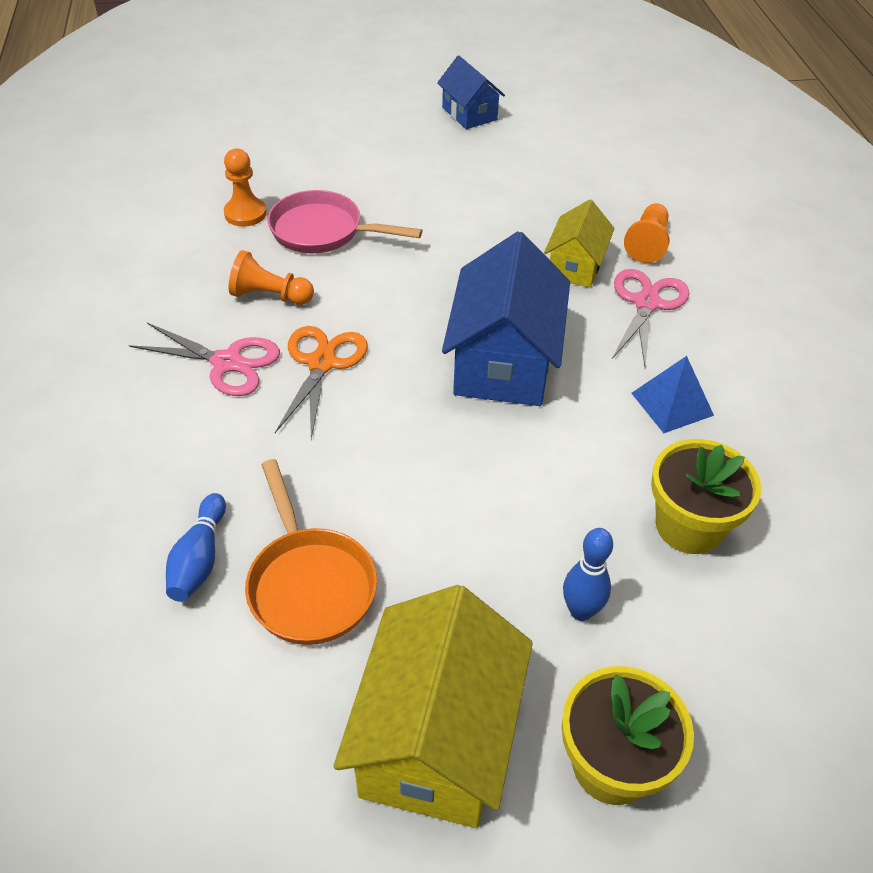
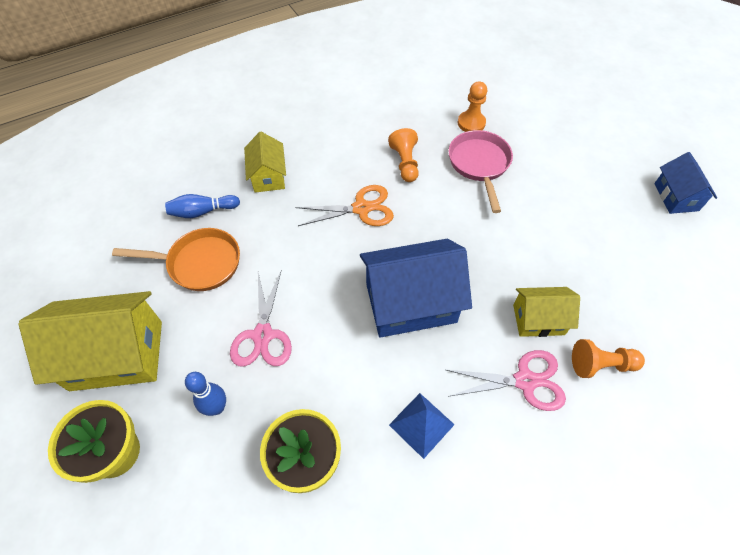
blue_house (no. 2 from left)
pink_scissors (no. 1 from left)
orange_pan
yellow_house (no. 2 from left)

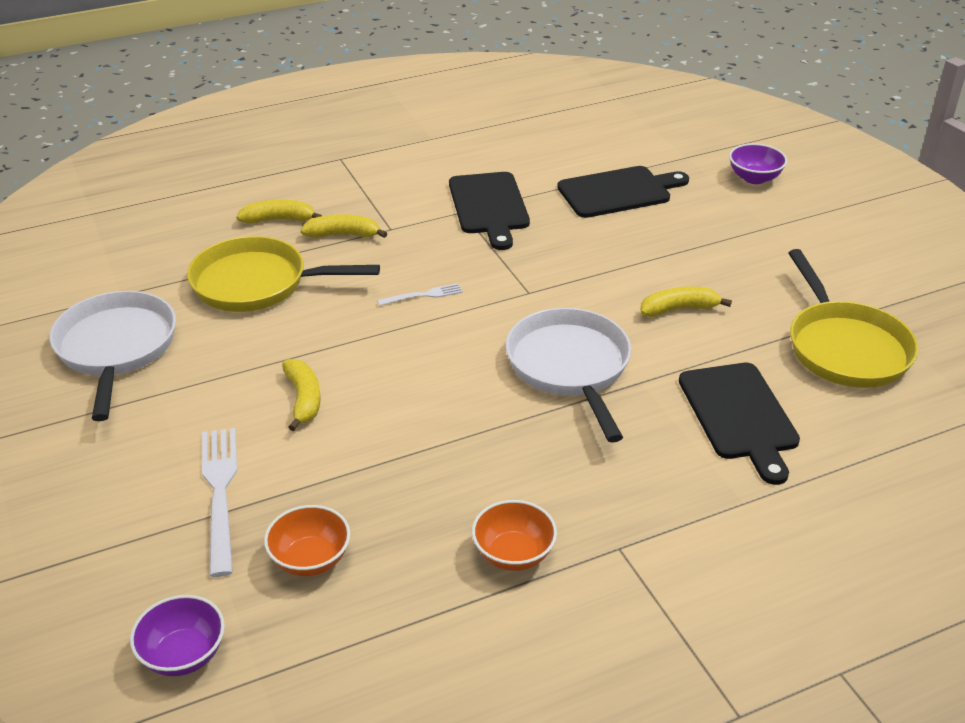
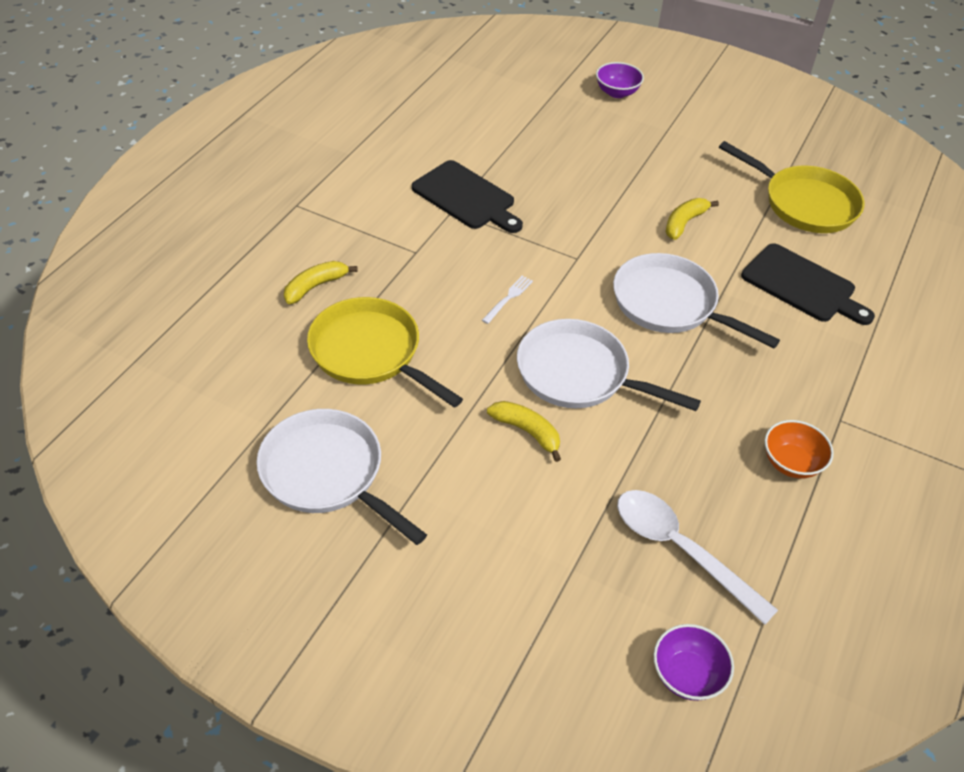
black_cutting_board (no. 2 from left in the first image)
yellow_banana (no. 3 from left in the first image)
yellow_pan (no. 1 from left)
white_fork (no. 1 from left in the first image)
white_spoon
white_pan (no. 2 from left)

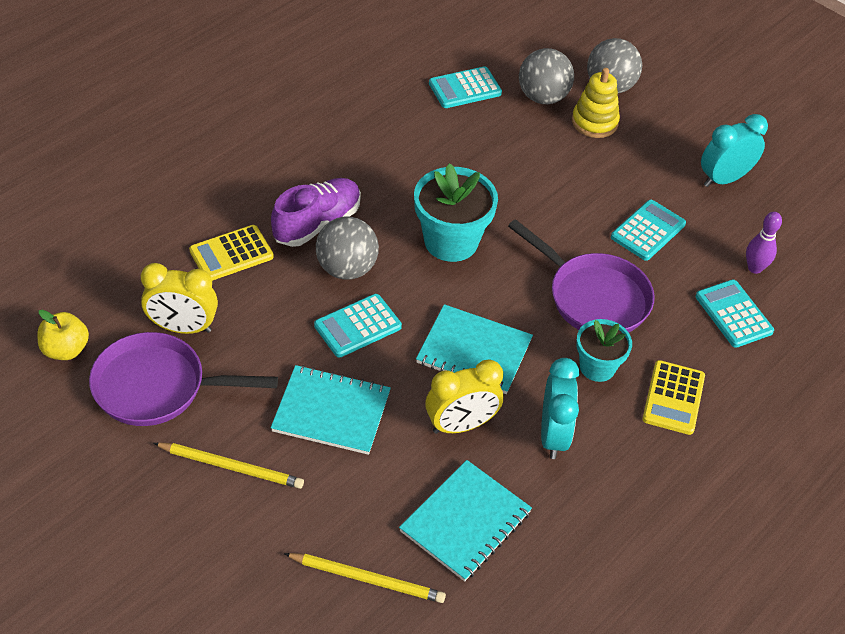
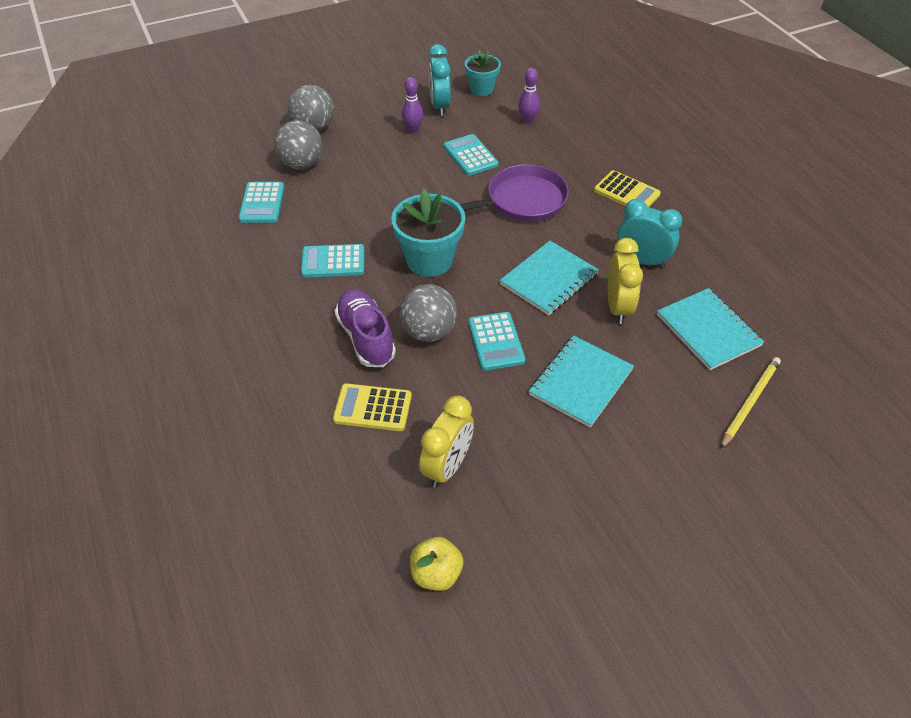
yellow_stacking_toy
yellow_calculator (no. 1 from left)
turquoise_calculator (no. 2 from left)
turquoise_flower_pot (no. 2 from left)
purple_pan (no. 1 from left in the first image)
yellow_pencil (no. 1 from left in the first image)
purple_bowling_pin (no. 1 from left)

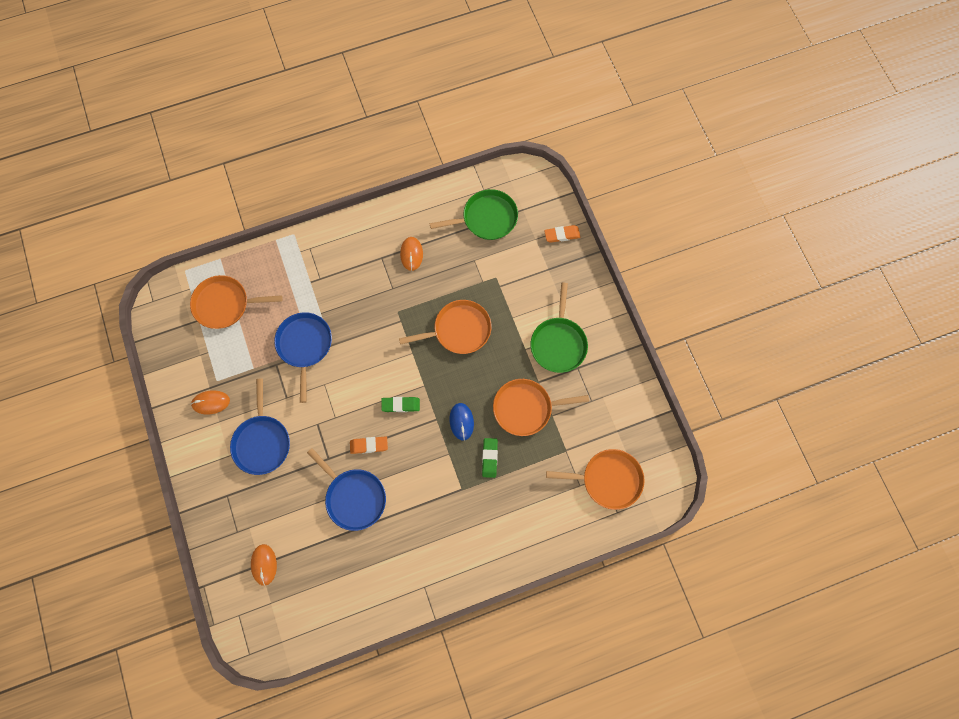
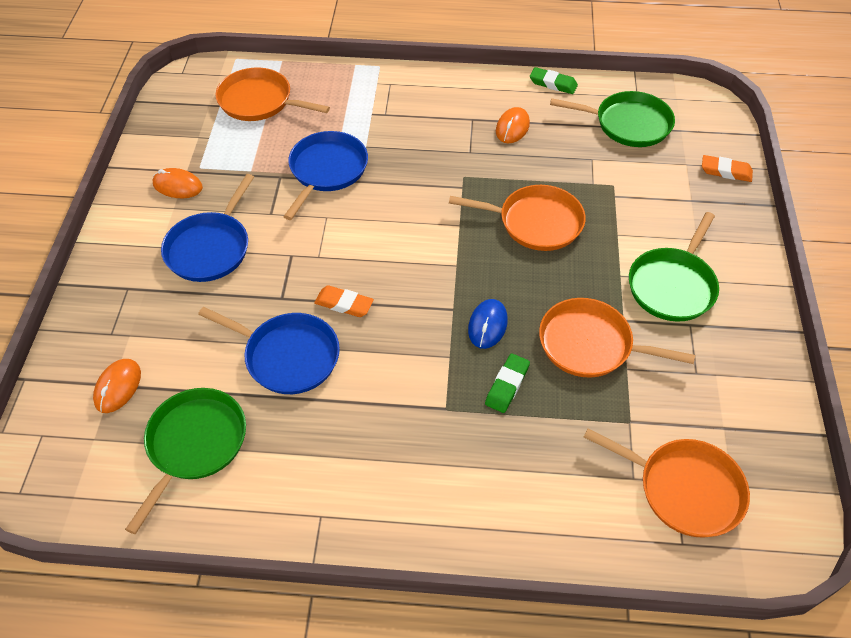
green_eraser (no. 2 from left)
blue_pan (no. 2 from left)
green_pan (no. 1 from left)

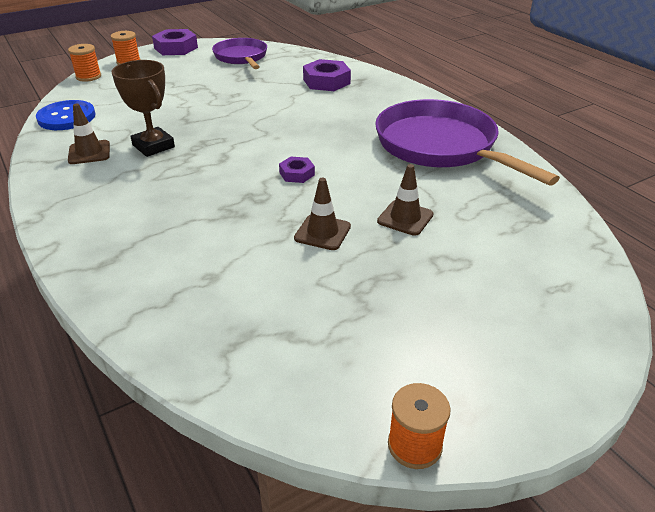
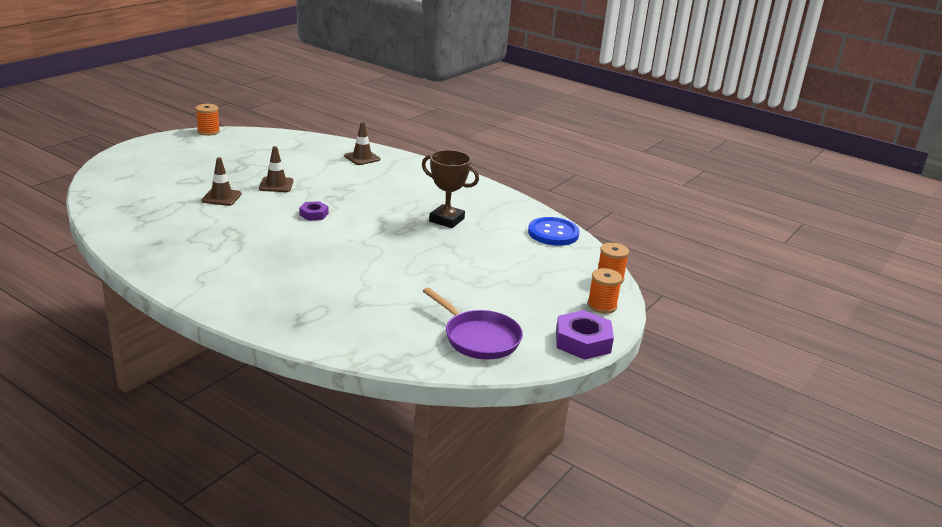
purple_nut (no. 3 from left in the first image)
purple_pan (no. 2 from left in the first image)
brown_traffic_cone (no. 3 from left)

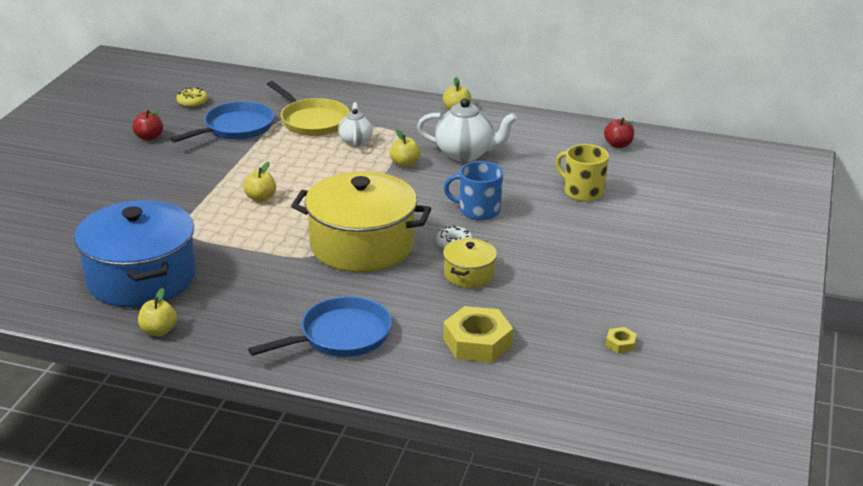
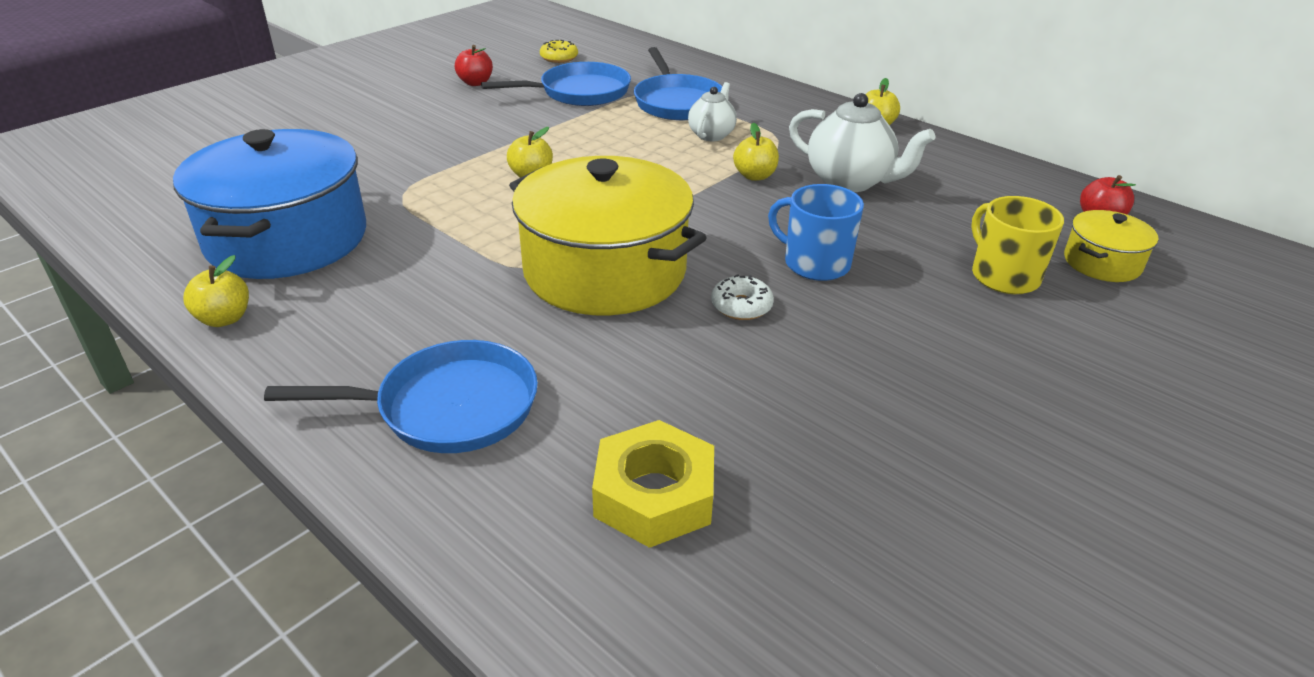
blue_pan (no. 3 from left)
yellow_pot (no. 2 from left)
yellow_nut (no. 2 from left in the first image)

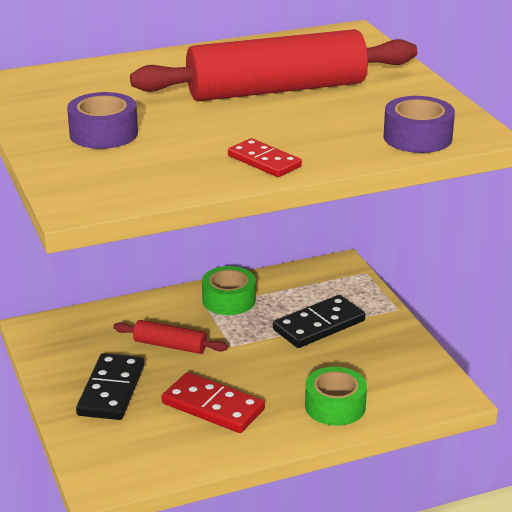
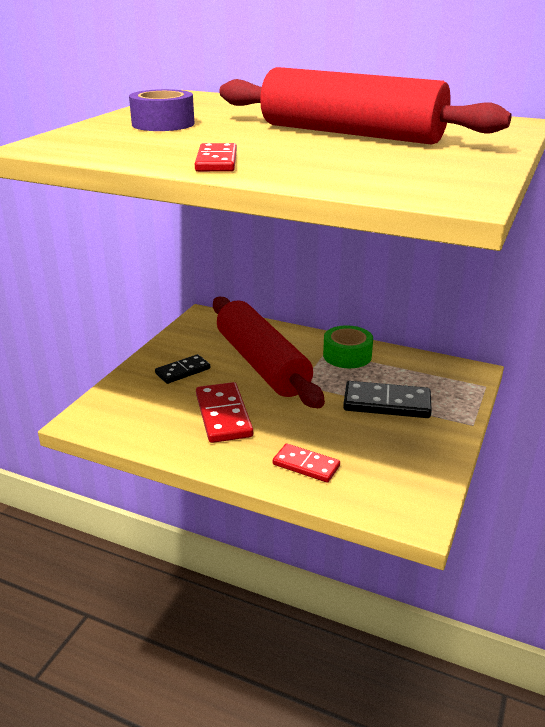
purple_tape (no. 2 from left in the first image)
red_rolling_pin (no. 1 from left)
black_domino (no. 1 from left)
red_domino (no. 3 from left)

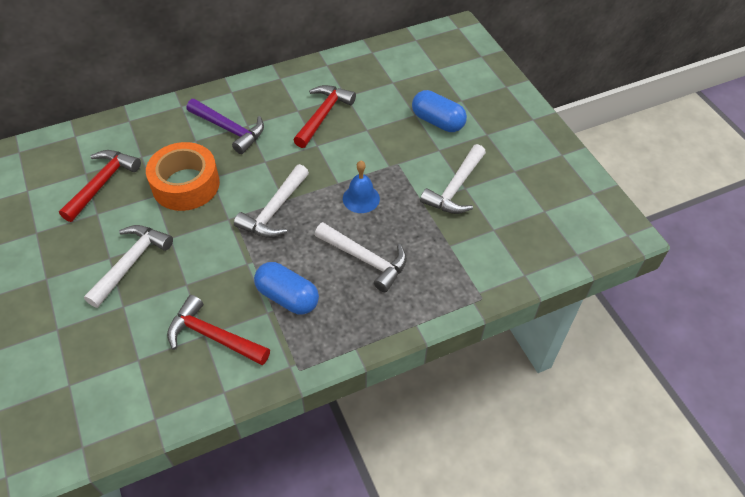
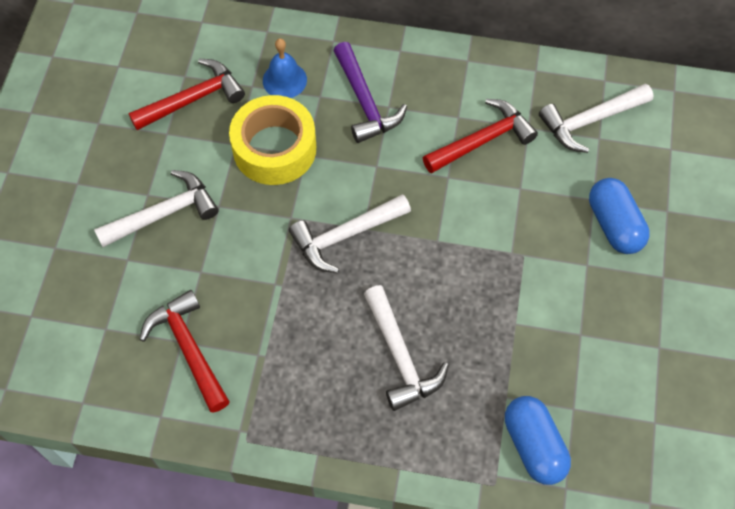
yellow_tape
white_hammer (no. 4 from left)
blue_bell
blue_capsule (no. 1 from left)

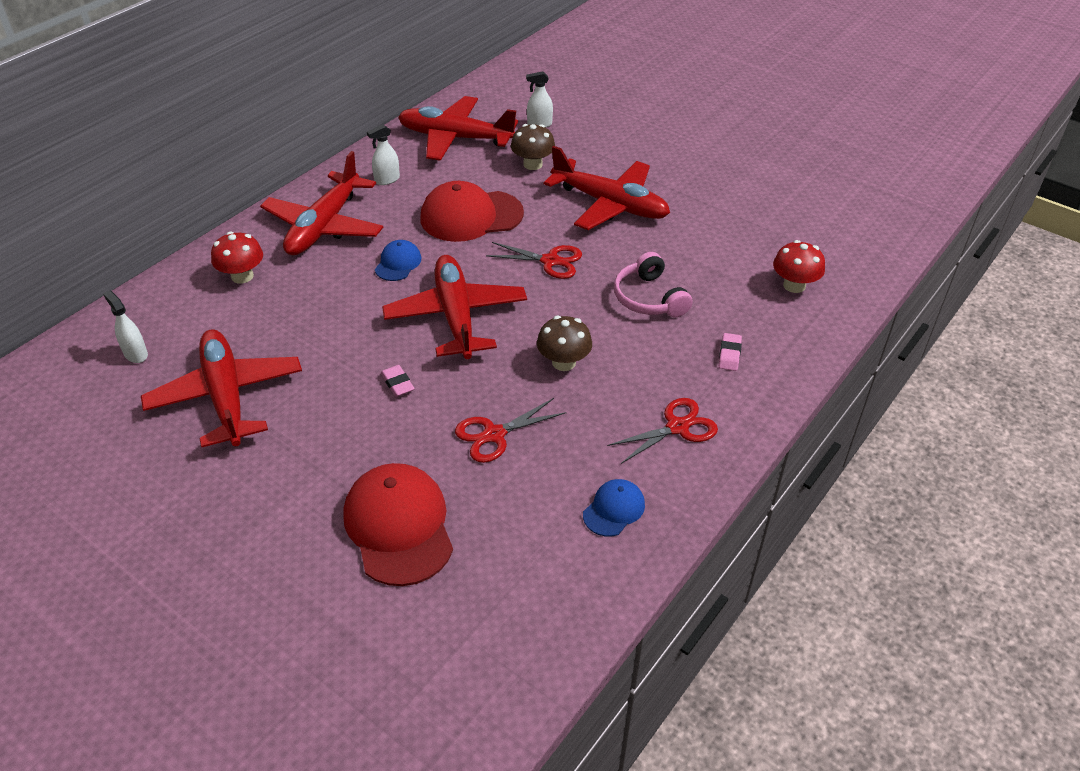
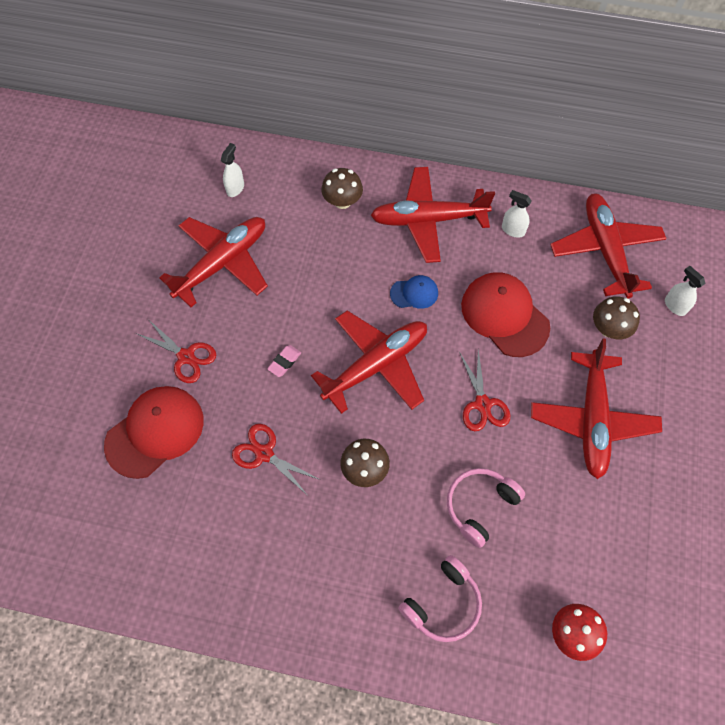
brown_mushroom (no. 1 from left)
pink_headphones (no. 1 from left)
red_scissors (no. 1 from left)
blue_cap (no. 2 from left in the first image)

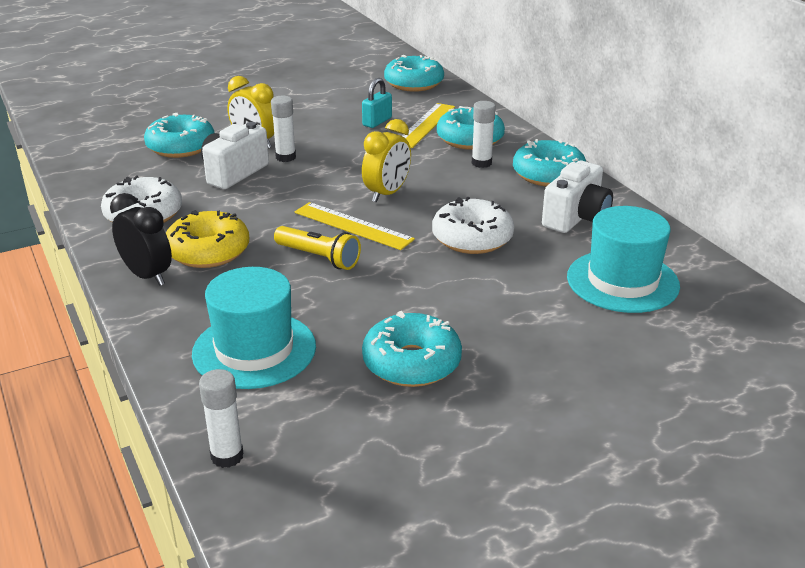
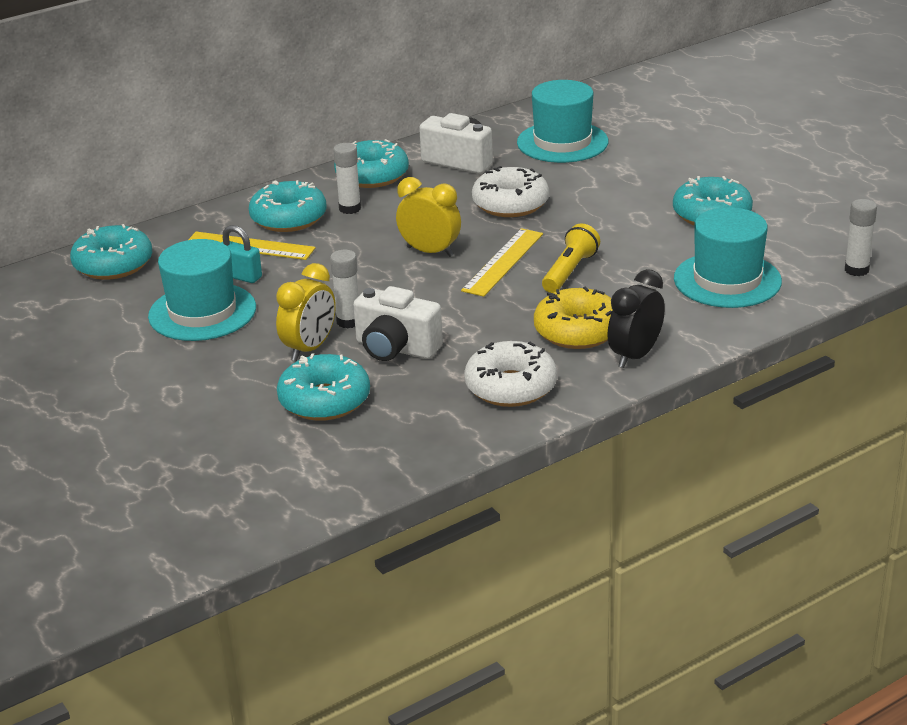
turquoise_hat (no. 1 from left)

